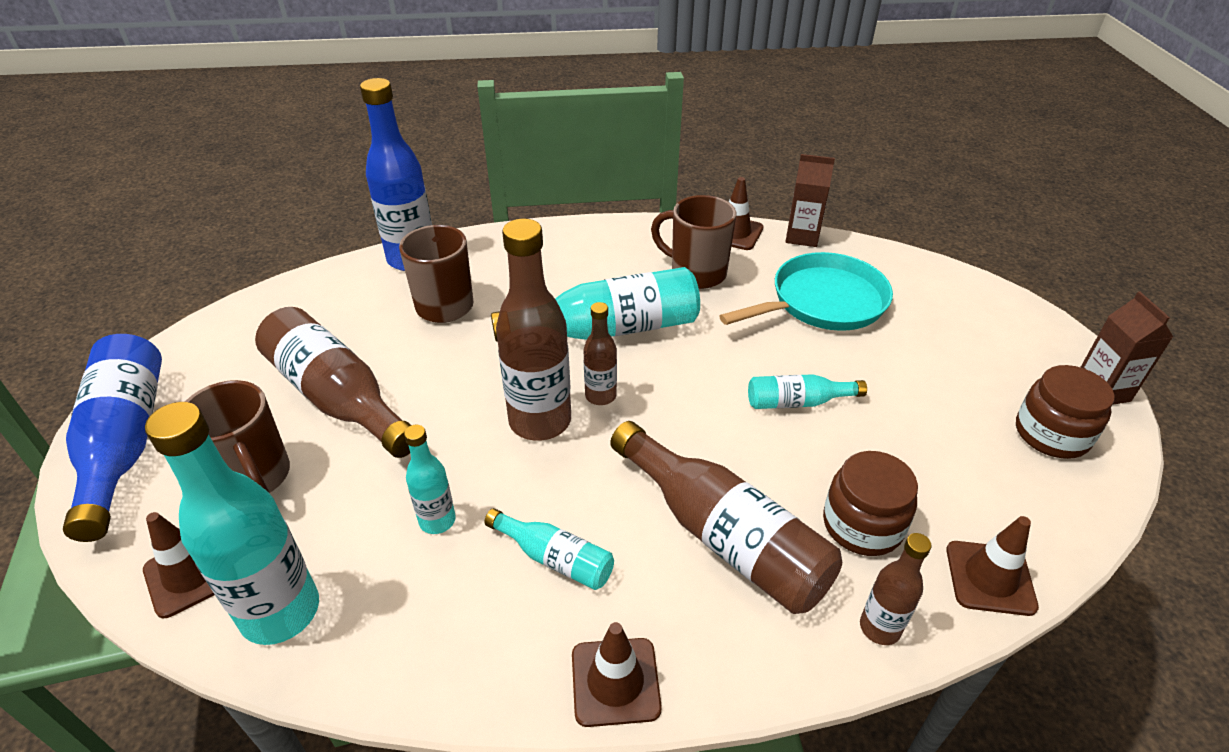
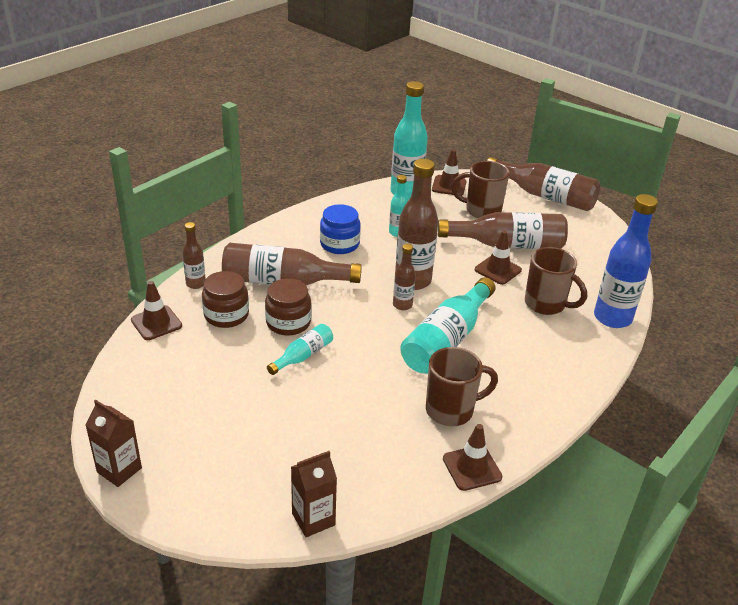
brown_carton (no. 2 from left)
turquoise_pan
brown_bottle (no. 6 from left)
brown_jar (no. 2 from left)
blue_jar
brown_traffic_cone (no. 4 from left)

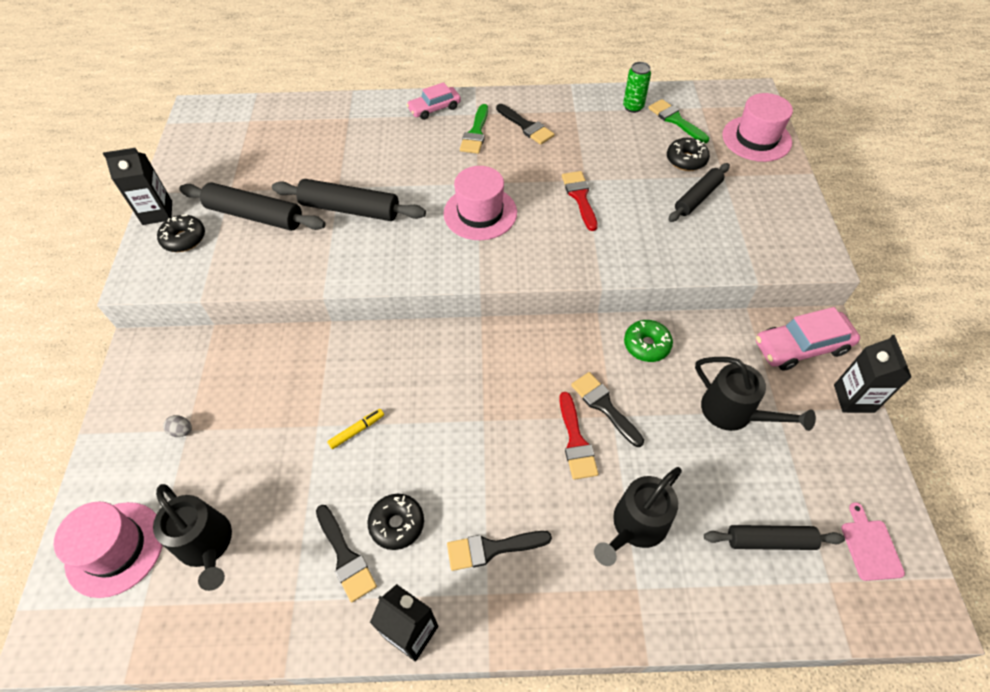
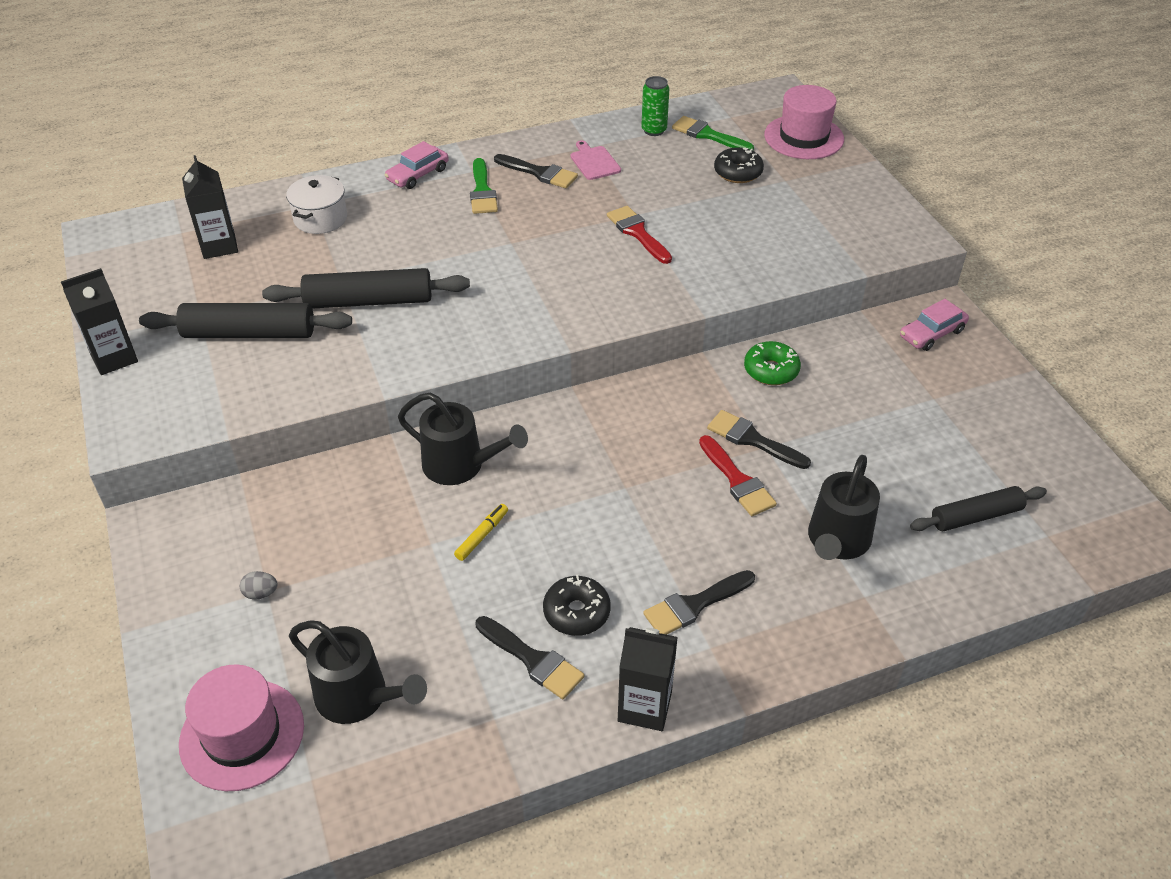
black_rolling_pin (no. 3 from left in the first image)
pink_hat (no. 2 from left in the first image)
black_donut (no. 1 from left in the first image)
pink_car (no. 2 from left)
black_carton (no. 2 from left)
black_watering_can (no. 2 from left)
pink_cutting_board
white_pot

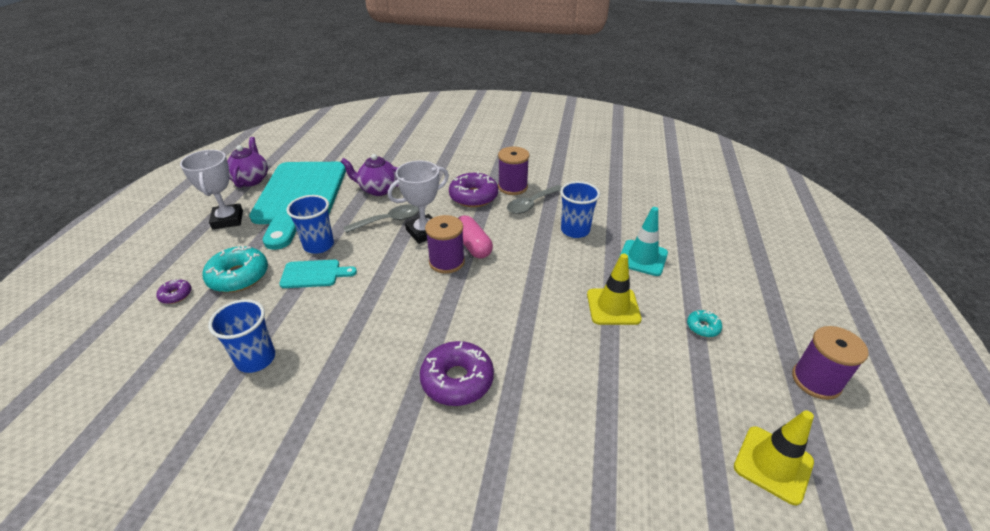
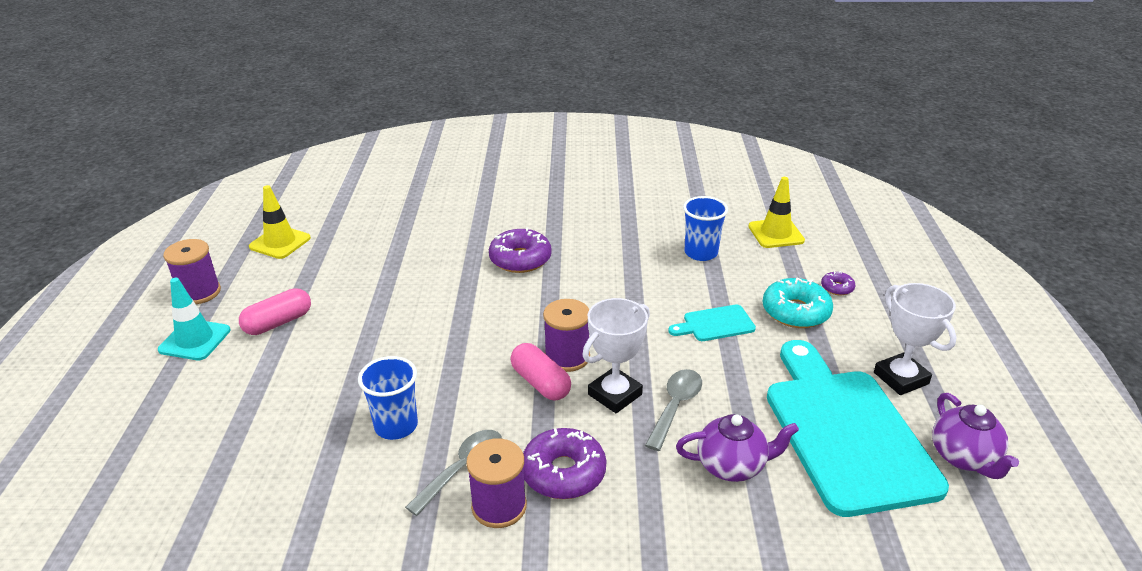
blue_cup (no. 2 from left in the first image)
grey_spoon (no. 2 from left)
turquoise_traffic_cone
yellow_traffic_cone (no. 2 from left)
pink_capsule (no. 1 from left)

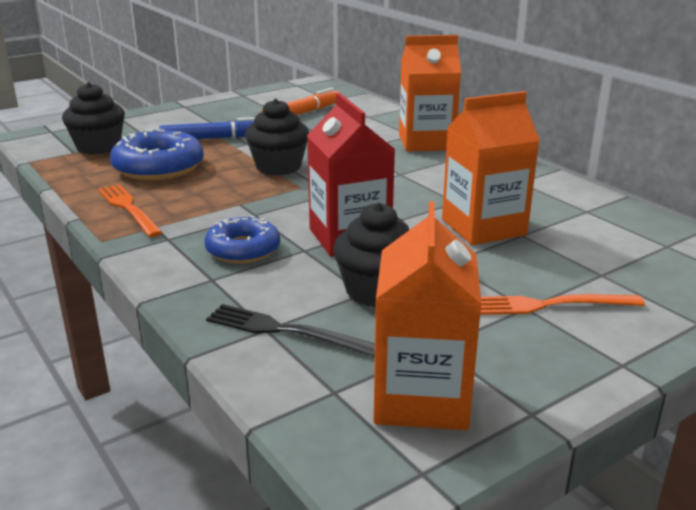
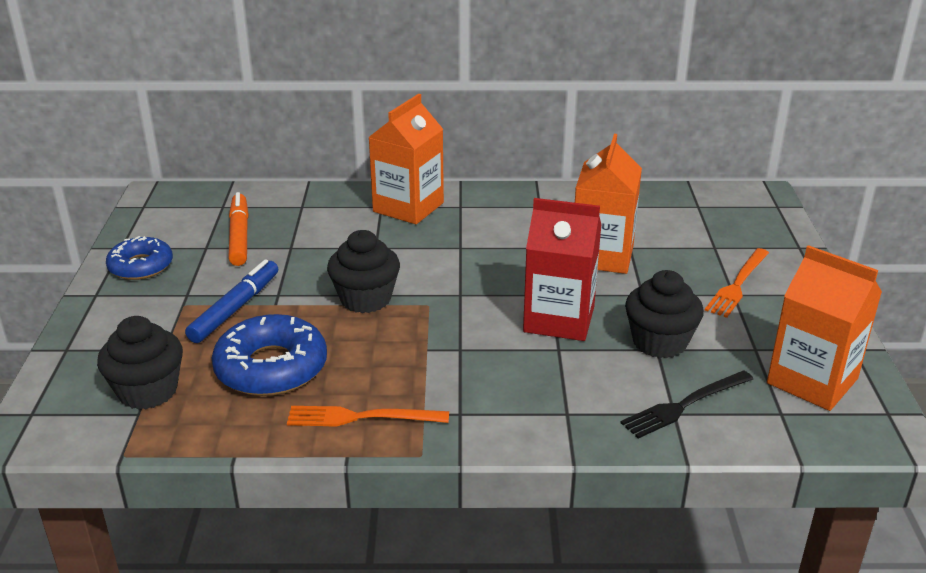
blue_donut (no. 1 from left)

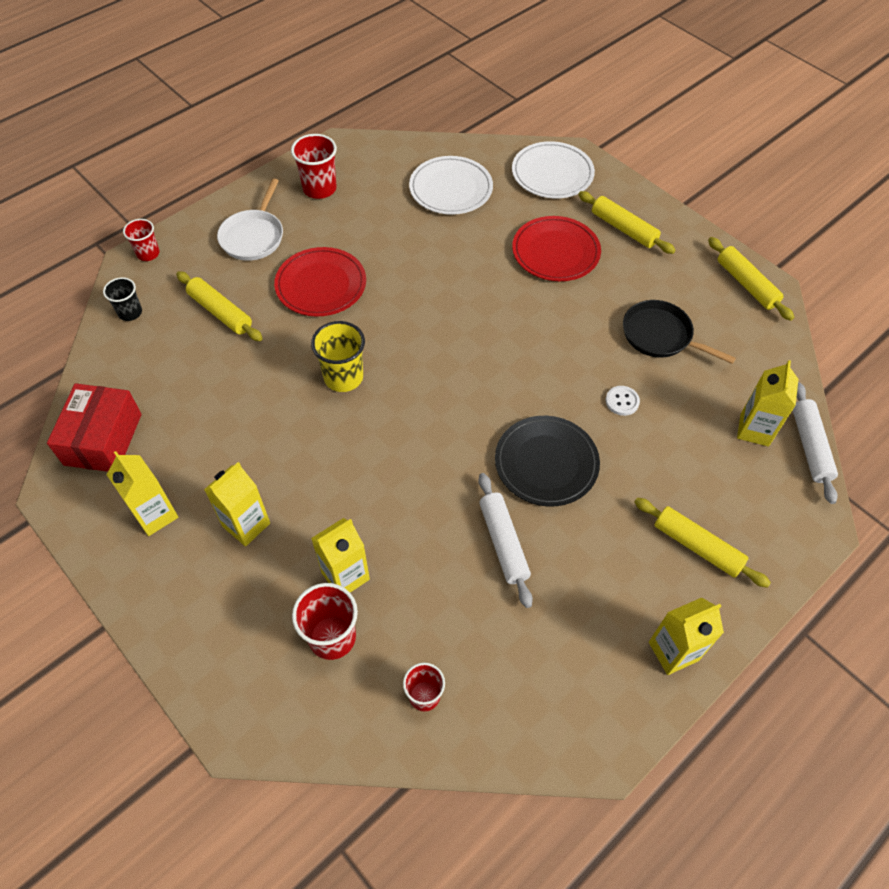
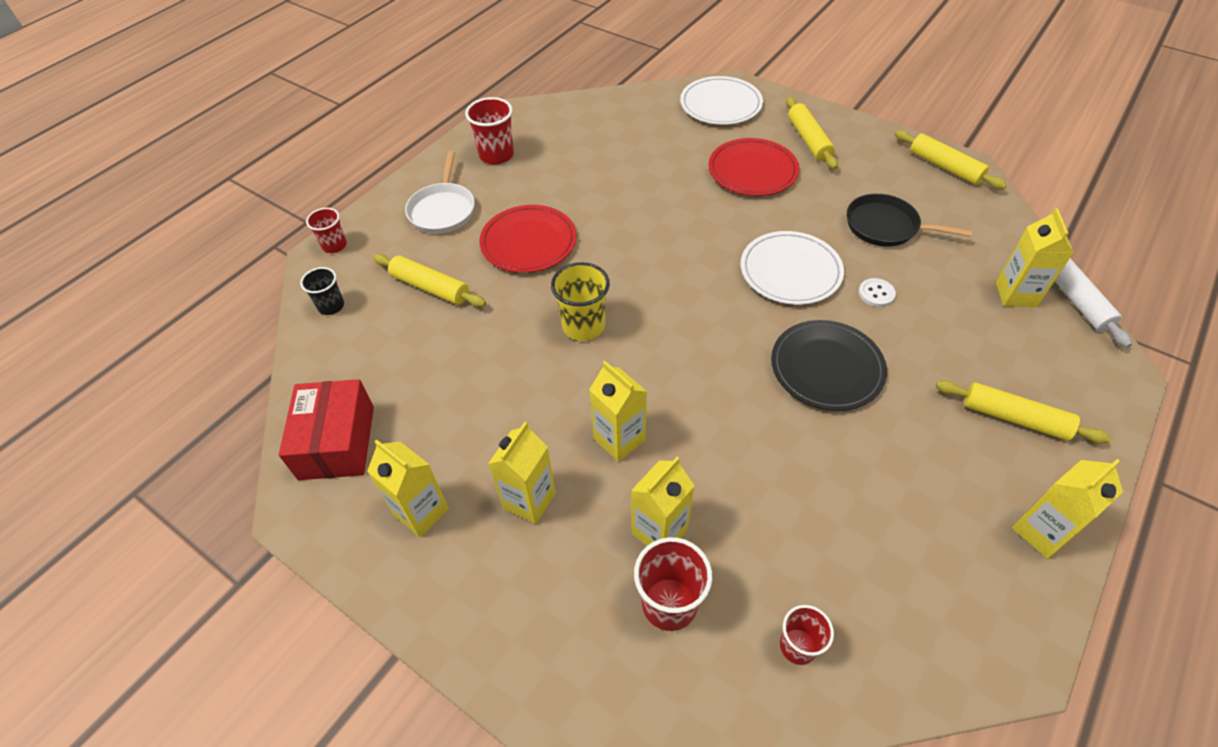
white_plate (no. 2 from left)
yellow_rolling_pin (no. 2 from left)
white_rolling_pin (no. 1 from left in the first image)
yellow_carton (no. 3 from left)

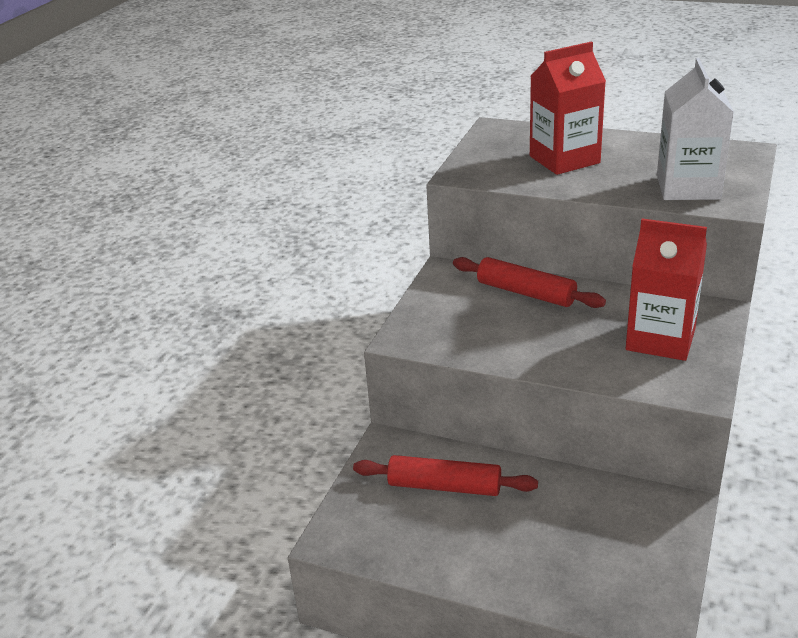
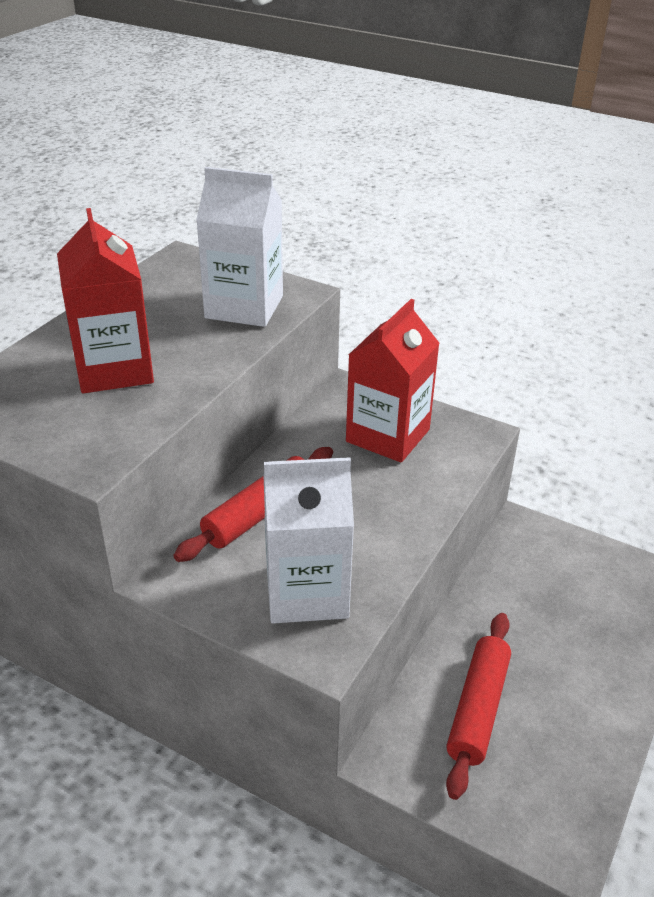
white_carton (no. 2 from left)

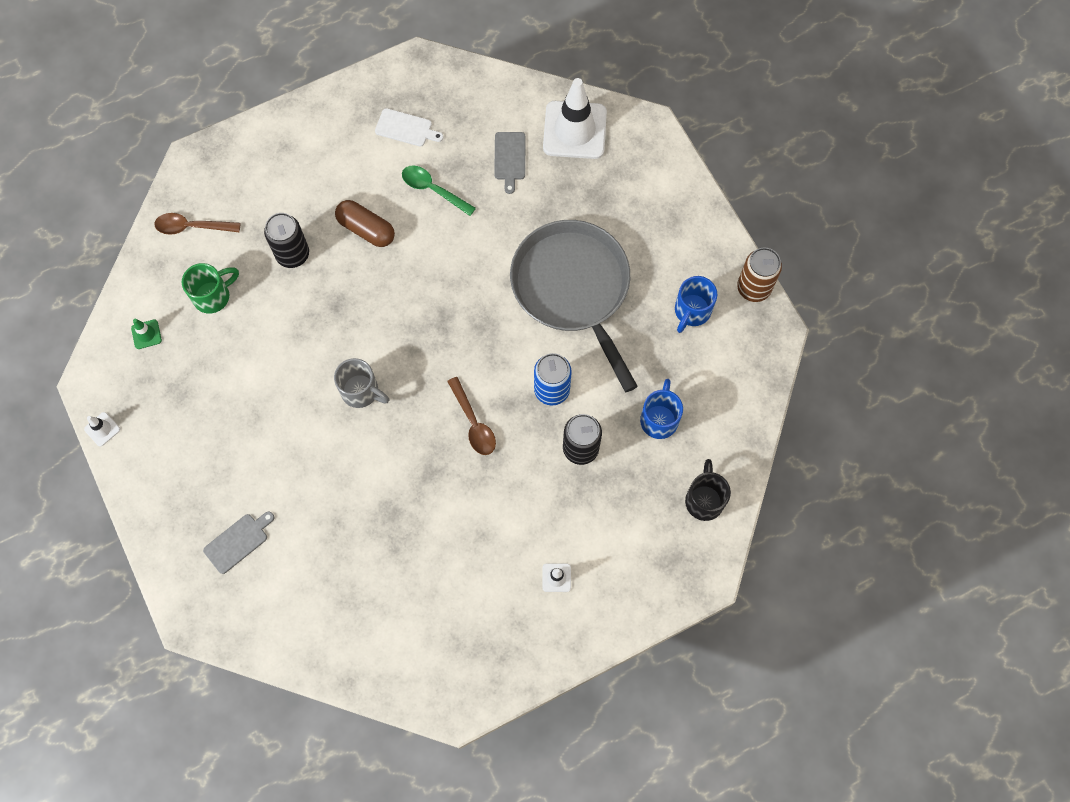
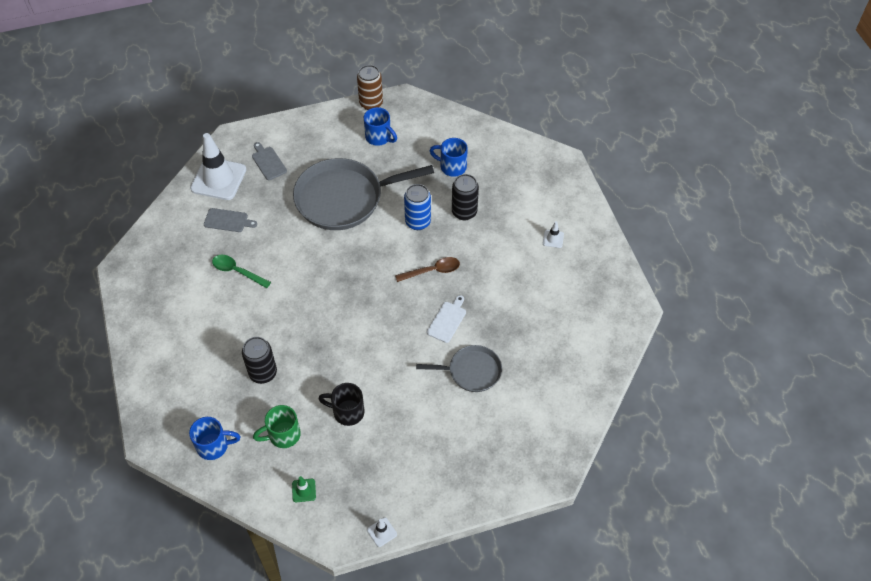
white_cutting_board
green_spoon
brown_capsule
blue_mug (no. 1 from left)
green_mug
grey_mug
black_mug
grey_cutting_board (no. 2 from left)
grey_pan (no. 2 from left)

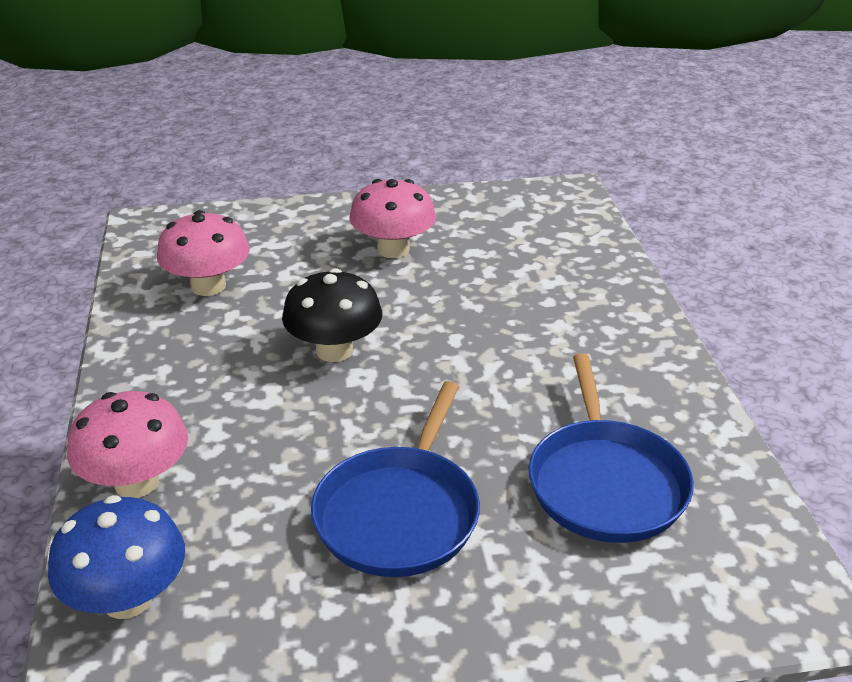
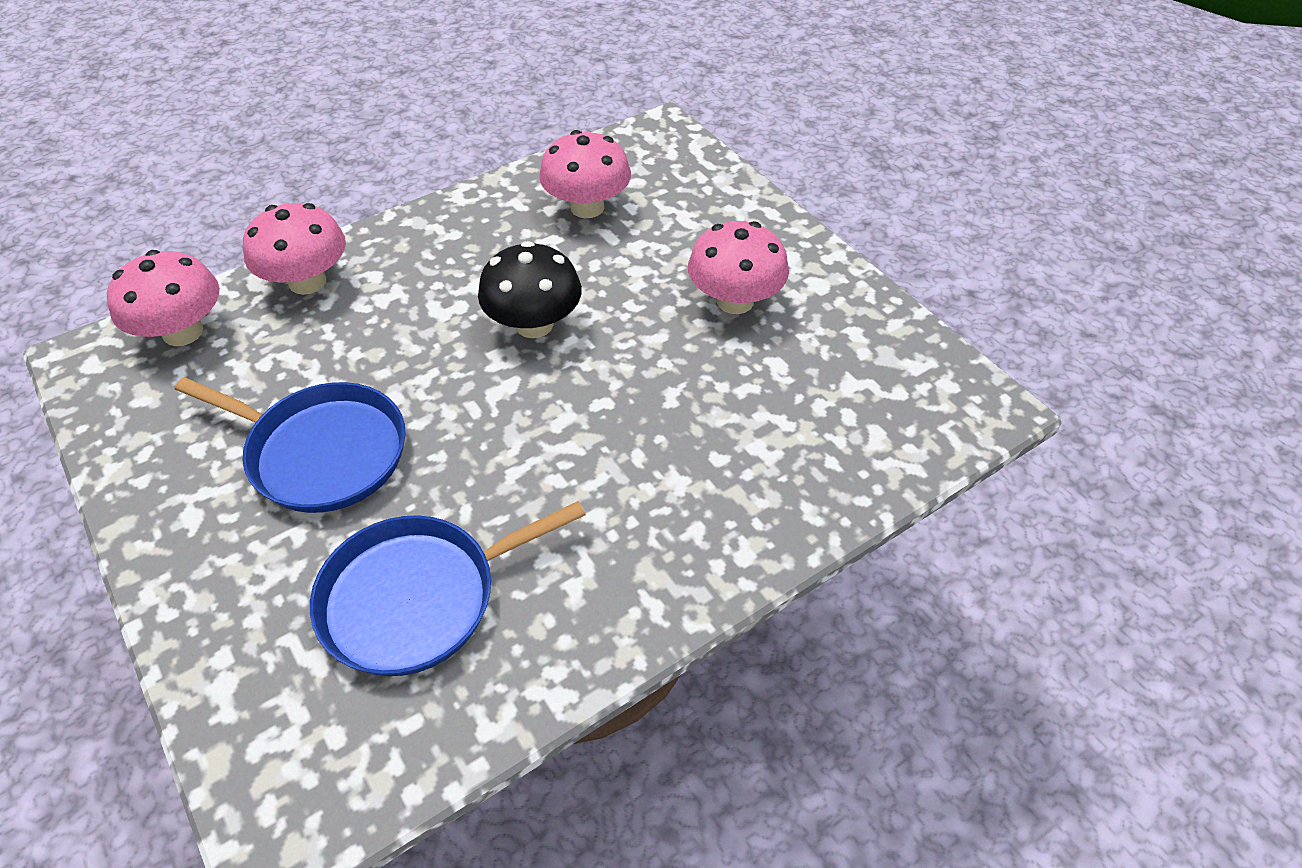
blue_pan (no. 1 from left)
pink_mushroom (no. 1 from left)

